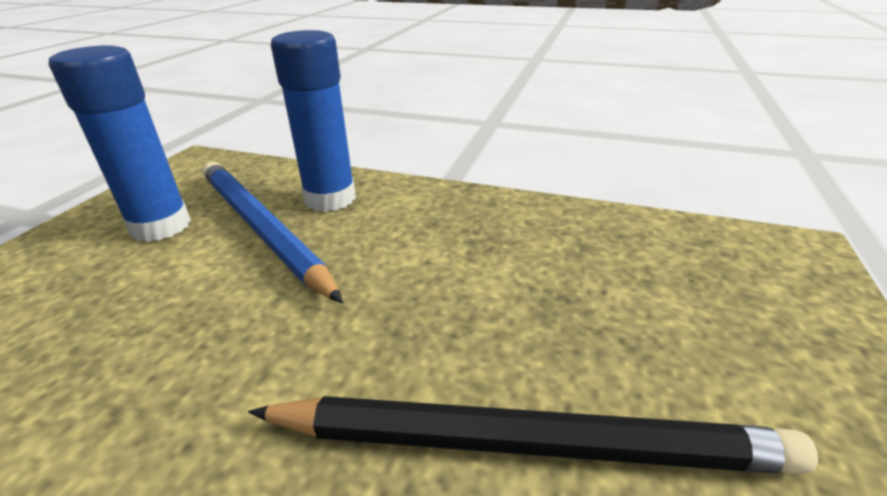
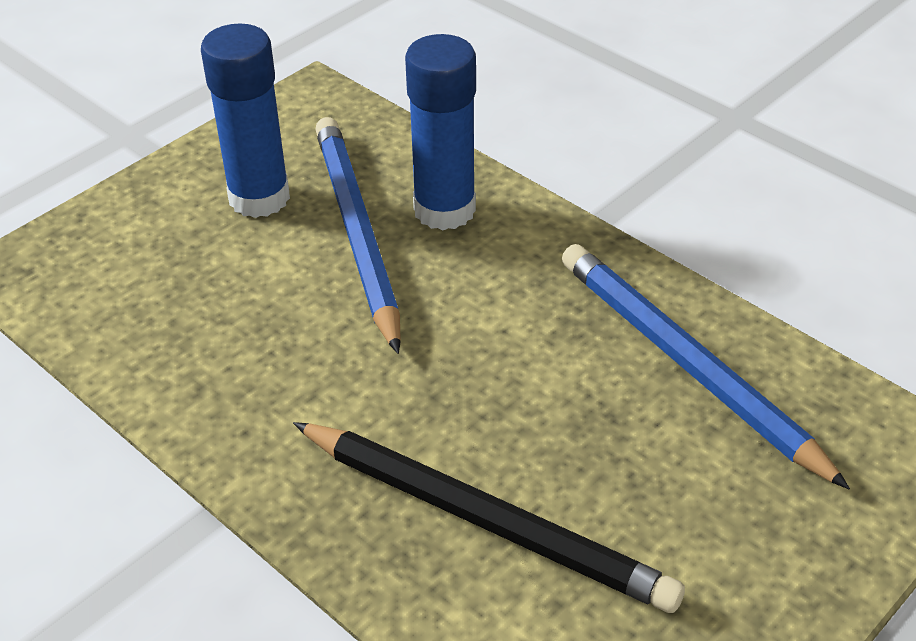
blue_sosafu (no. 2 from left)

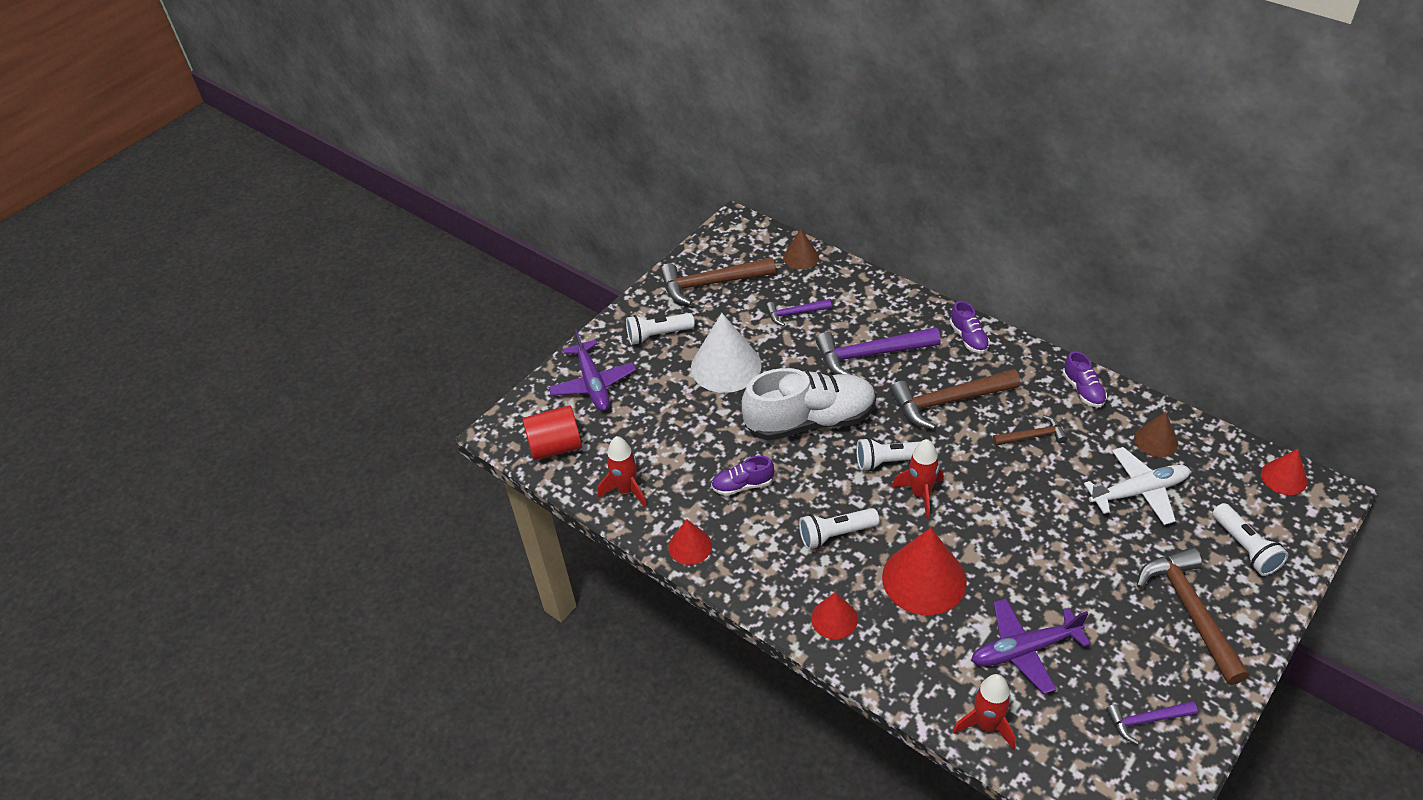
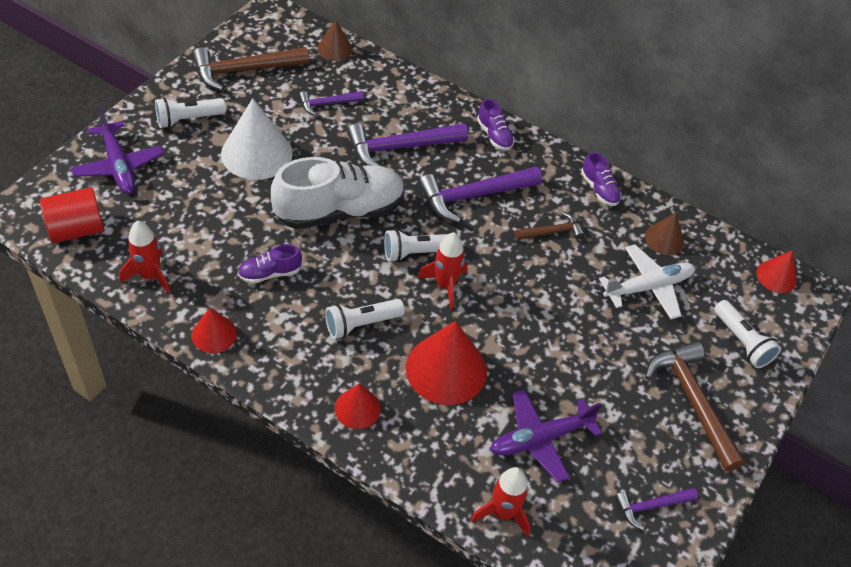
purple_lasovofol (no. 3 from left)

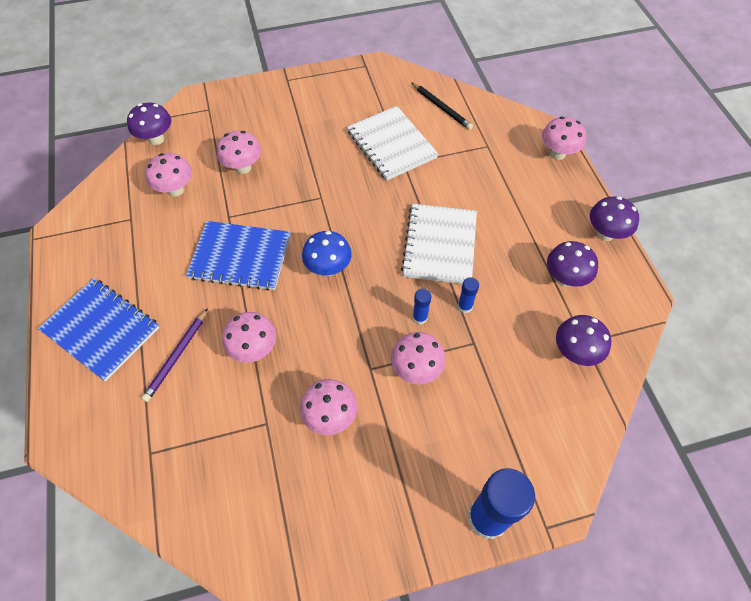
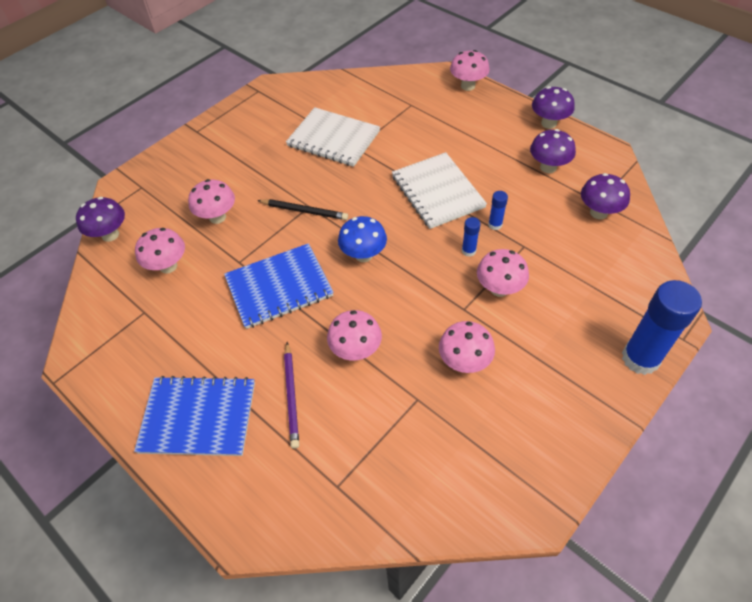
black_sosafu

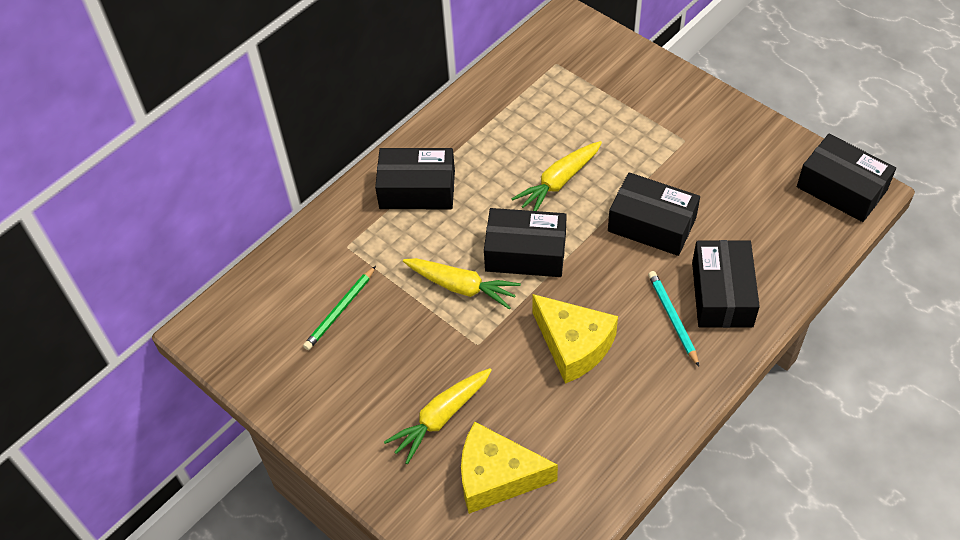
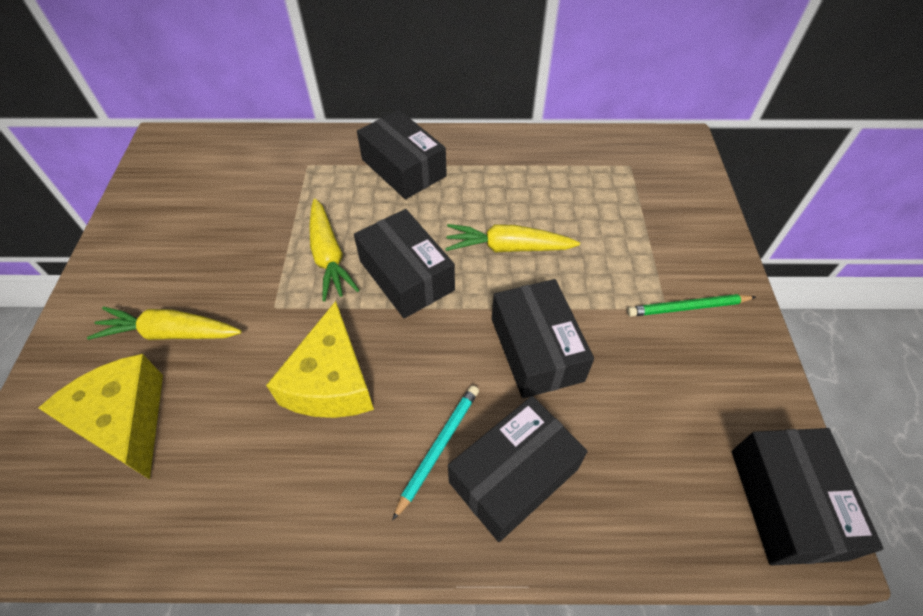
green_sosafu

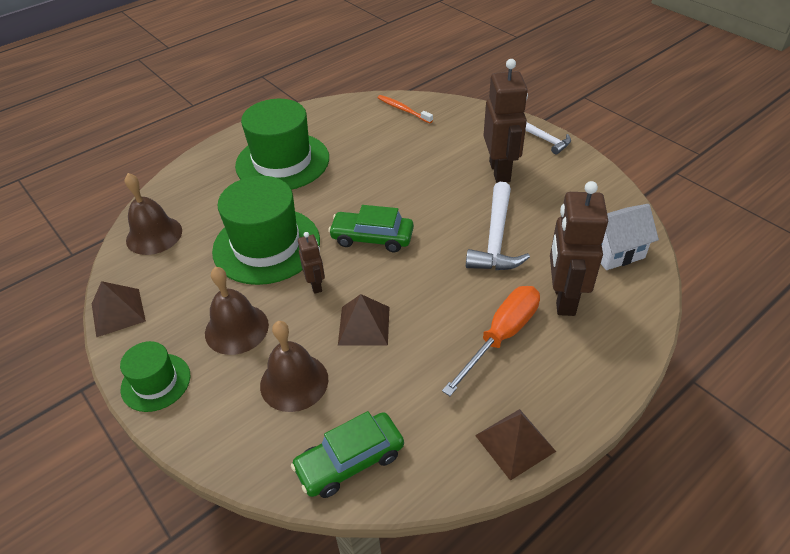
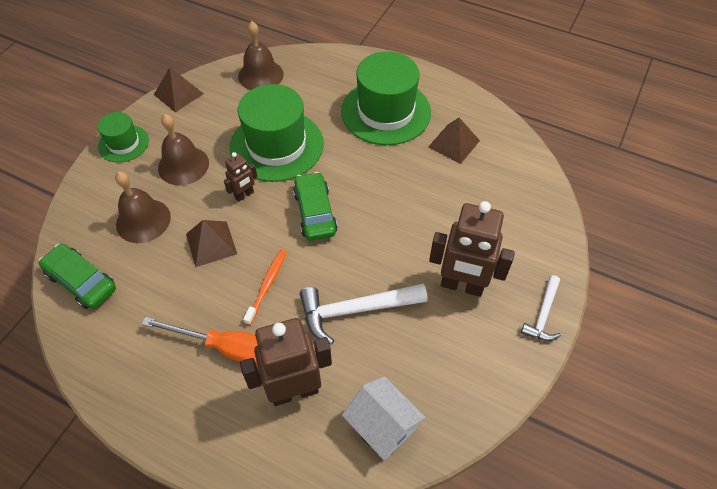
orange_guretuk; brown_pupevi (no. 3 from left); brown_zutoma (no. 3 from left)

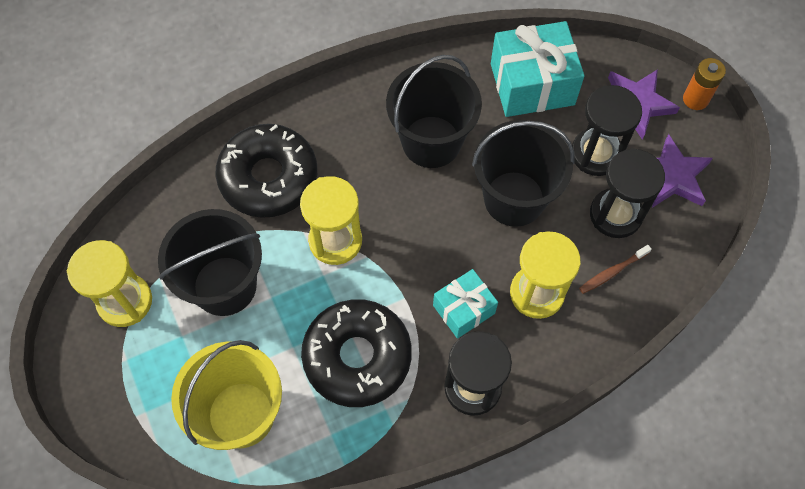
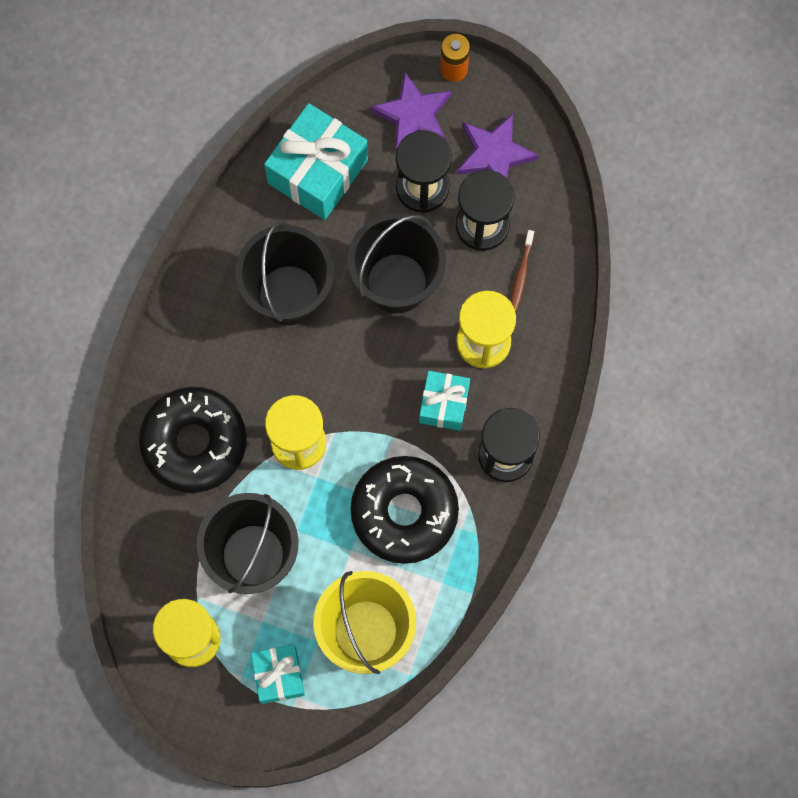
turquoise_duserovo (no. 1 from left)

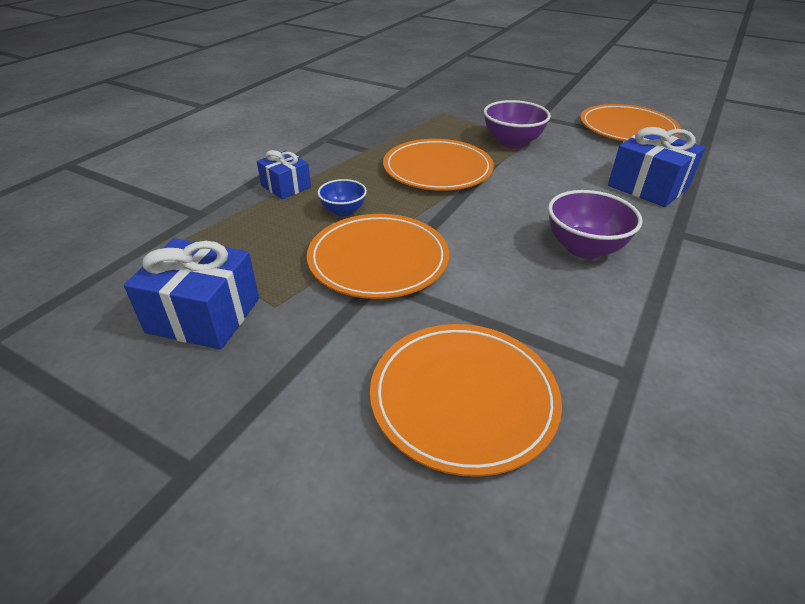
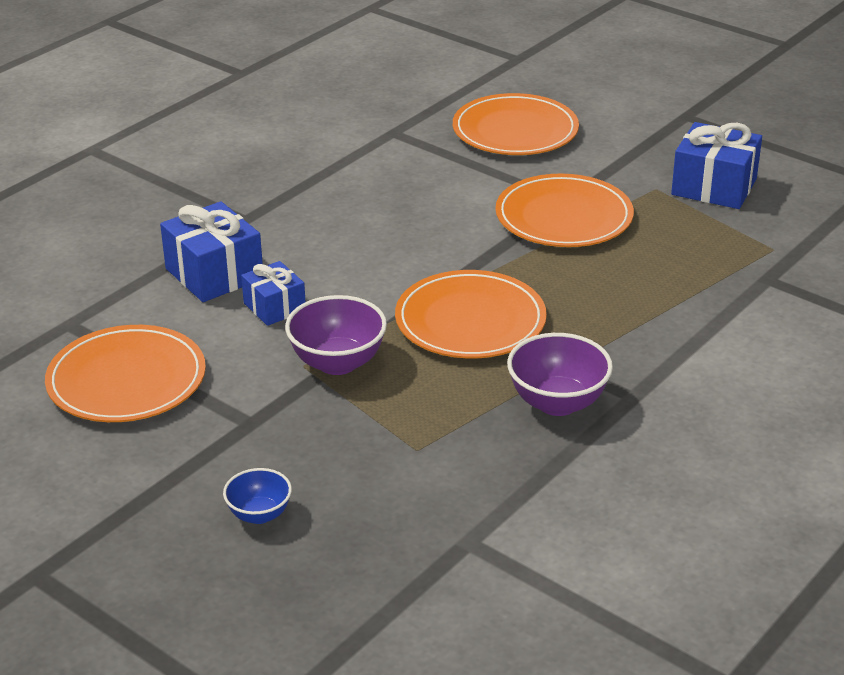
blue_duserovo (no. 2 from left); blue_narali; purple_narali (no. 2 from left)

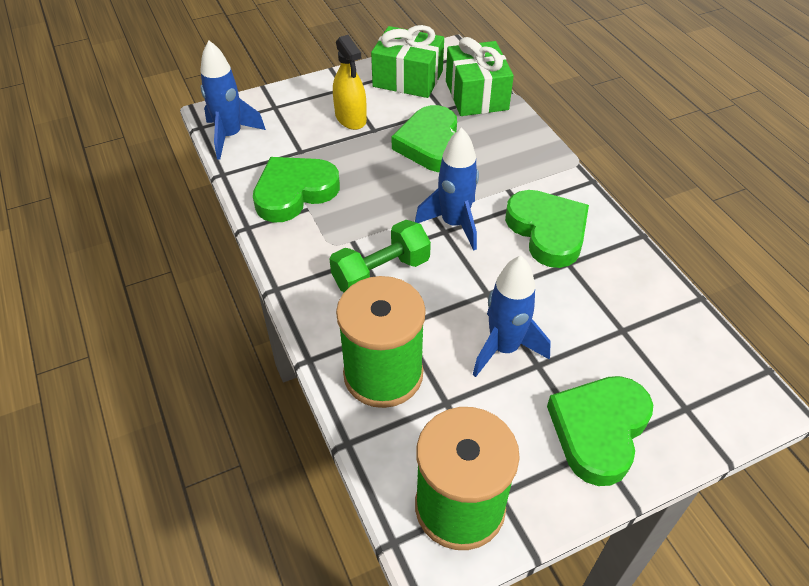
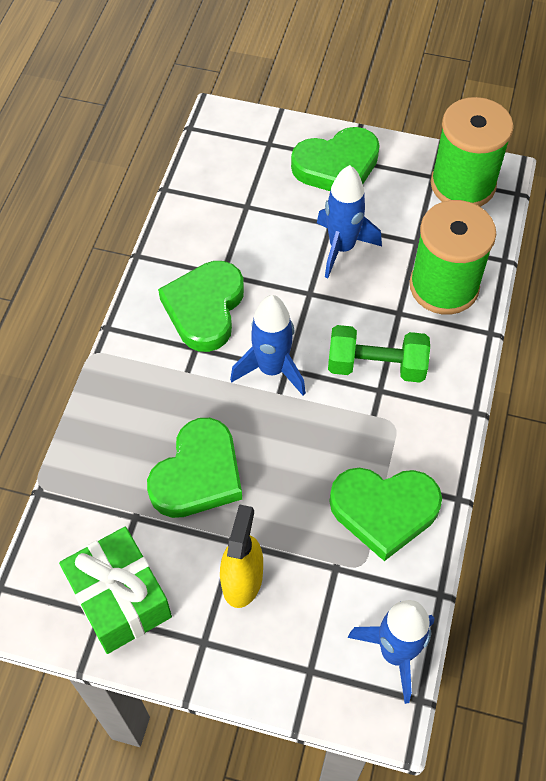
green_duserovo (no. 2 from left in the first image)

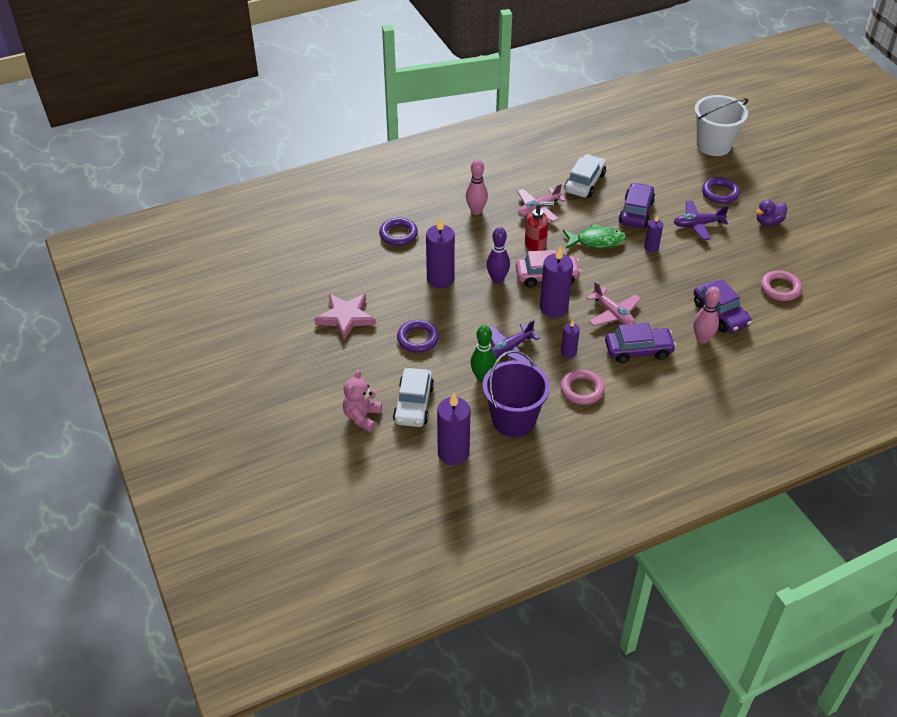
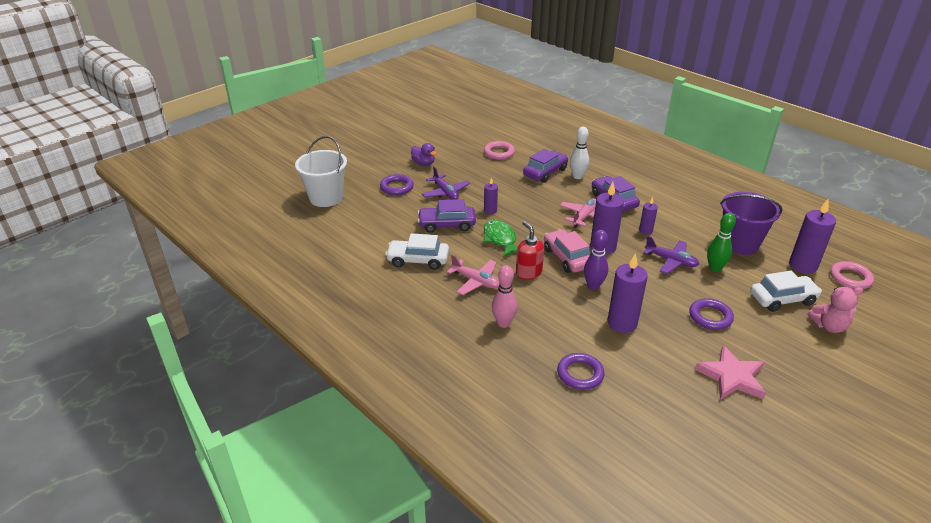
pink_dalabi (no. 2 from left); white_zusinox

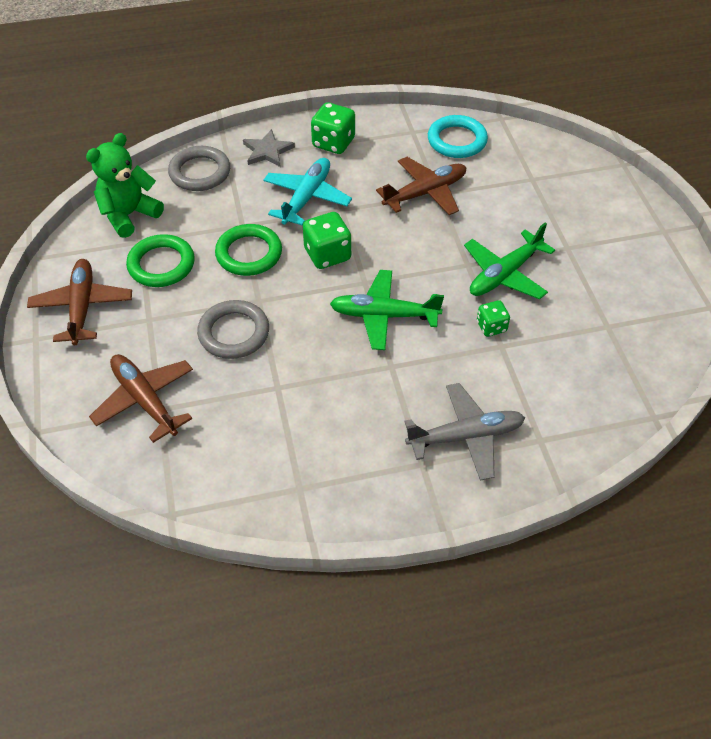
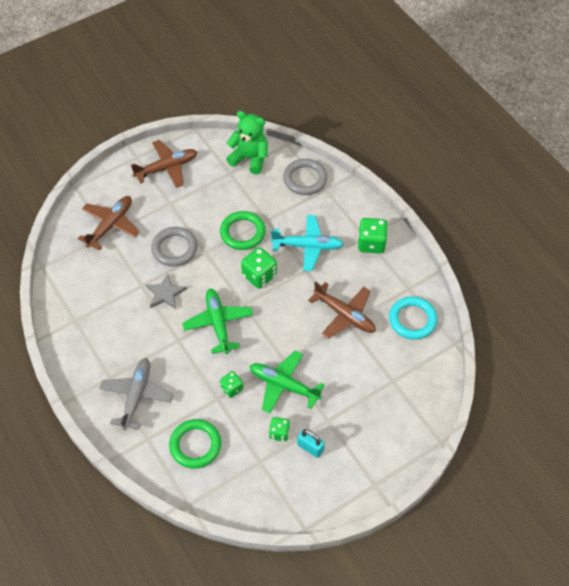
green_dalabi (no. 1 from left); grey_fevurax; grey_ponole; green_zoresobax (no. 3 from left); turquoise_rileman

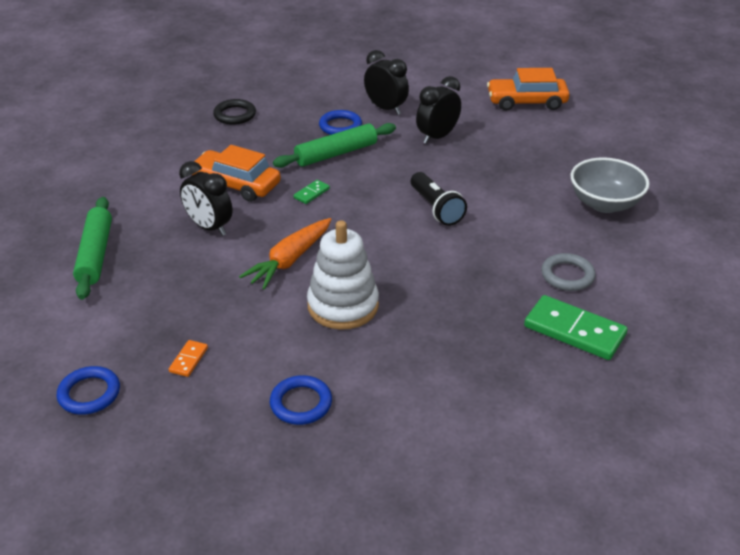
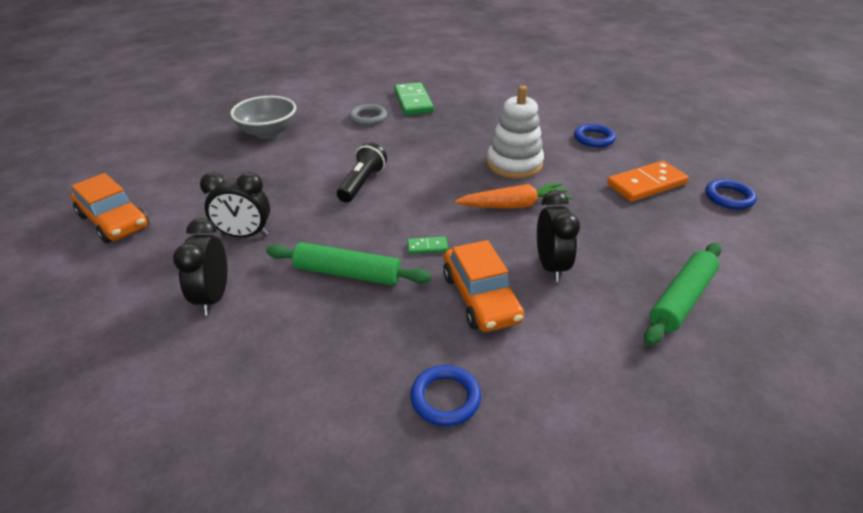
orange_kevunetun; black_dalabi; blue_dalabi (no. 1 from left)

